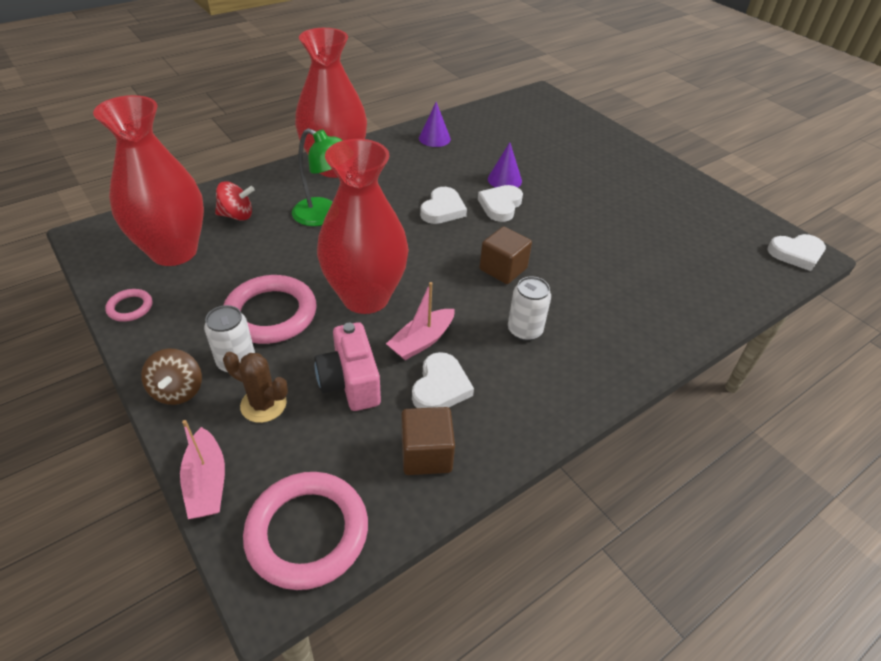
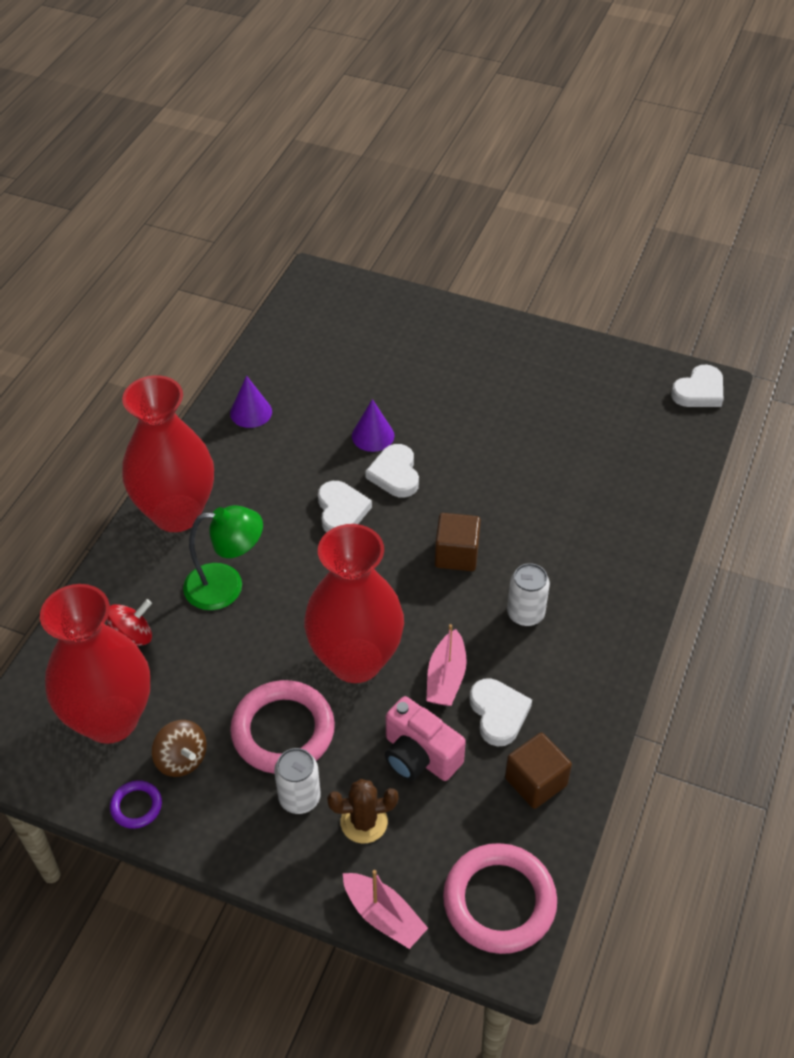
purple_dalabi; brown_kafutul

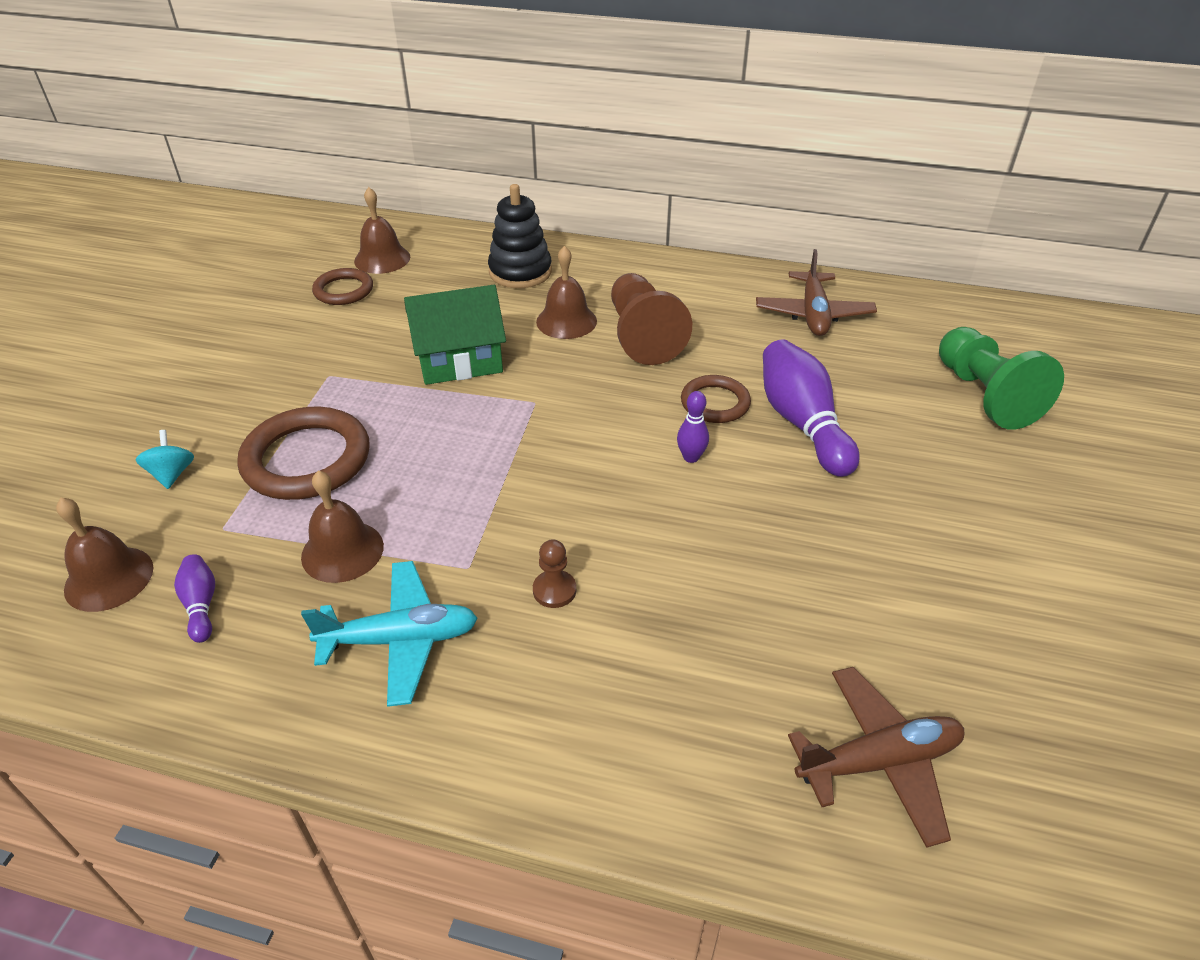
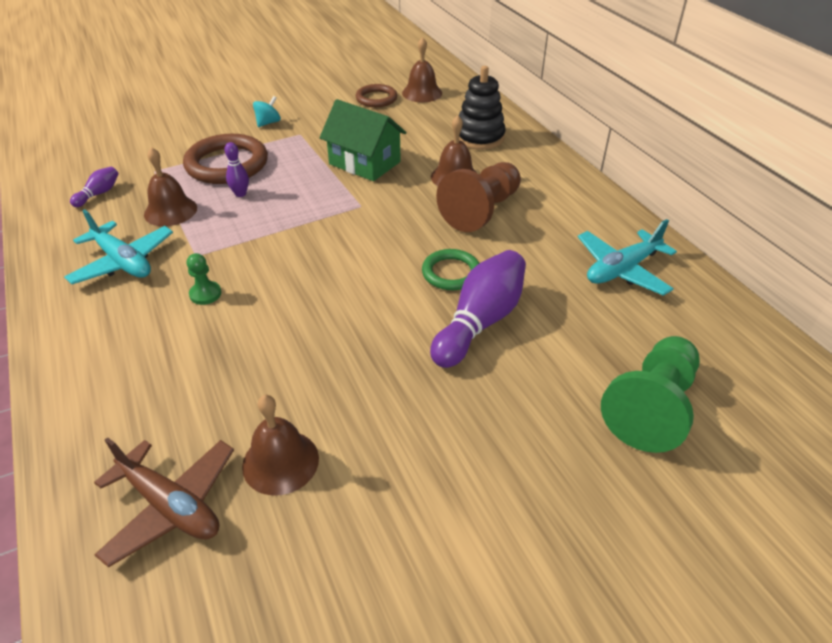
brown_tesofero (no. 2 from left); turquoise_kafutul; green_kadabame (no. 1 from left); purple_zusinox (no. 2 from left); green_dalabi; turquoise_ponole (no. 2 from left)

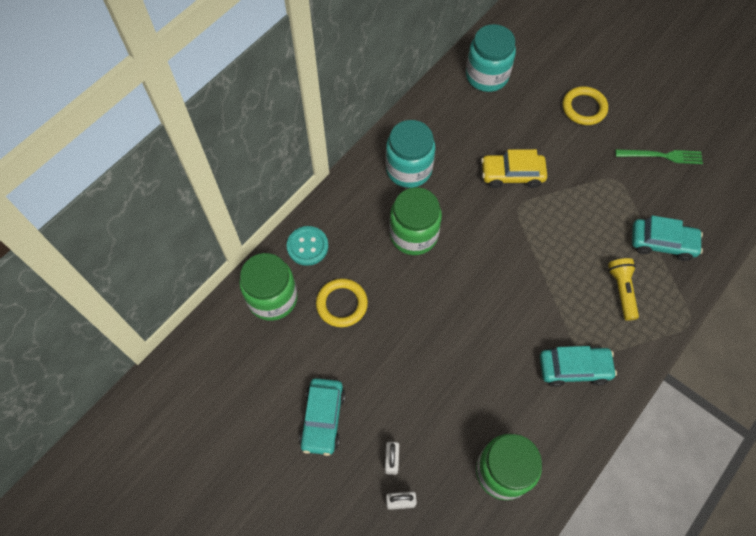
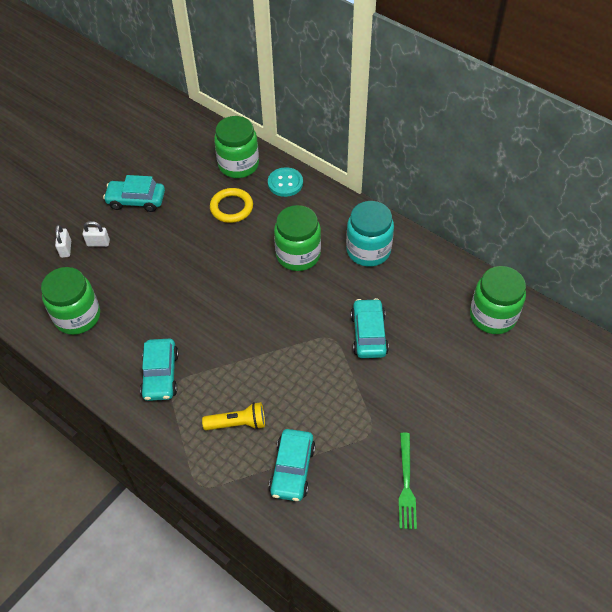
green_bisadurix (no. 4 from left); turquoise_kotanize (no. 4 from left); yellow_dalabi (no. 2 from left in the first image)

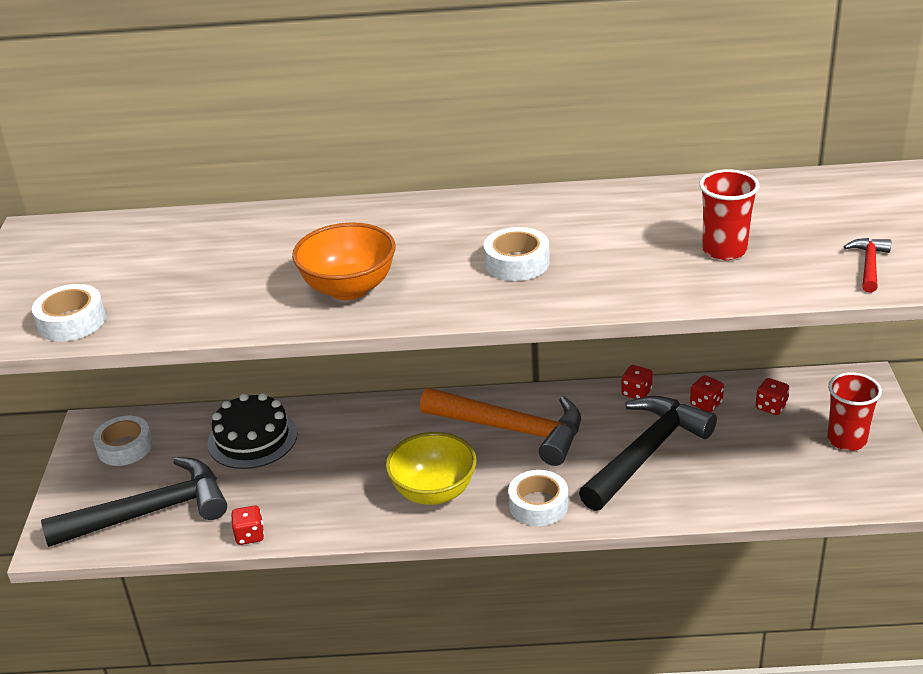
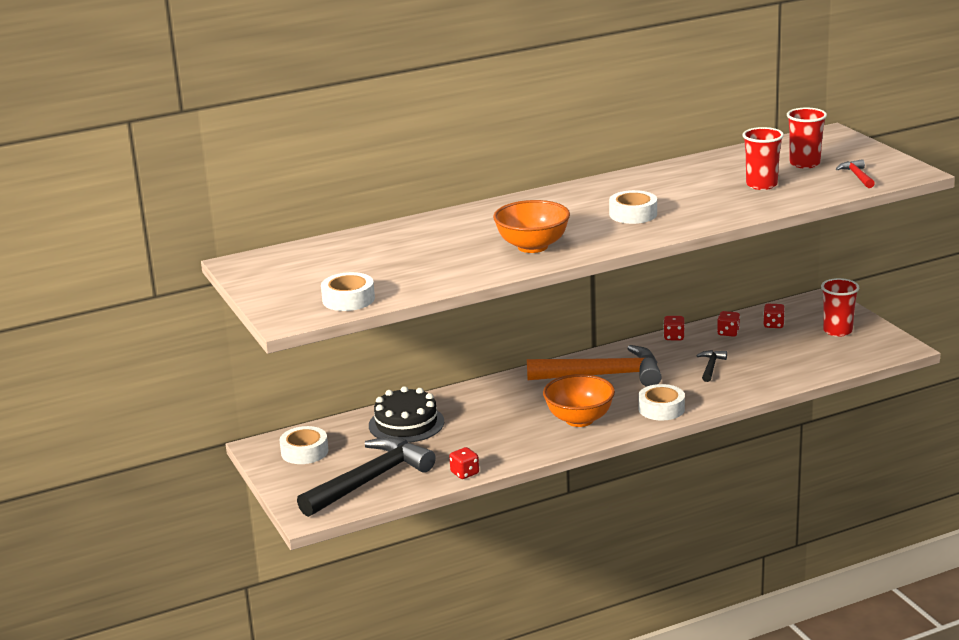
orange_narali (no. 2 from left); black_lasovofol (no. 2 from left); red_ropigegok (no. 2 from left)

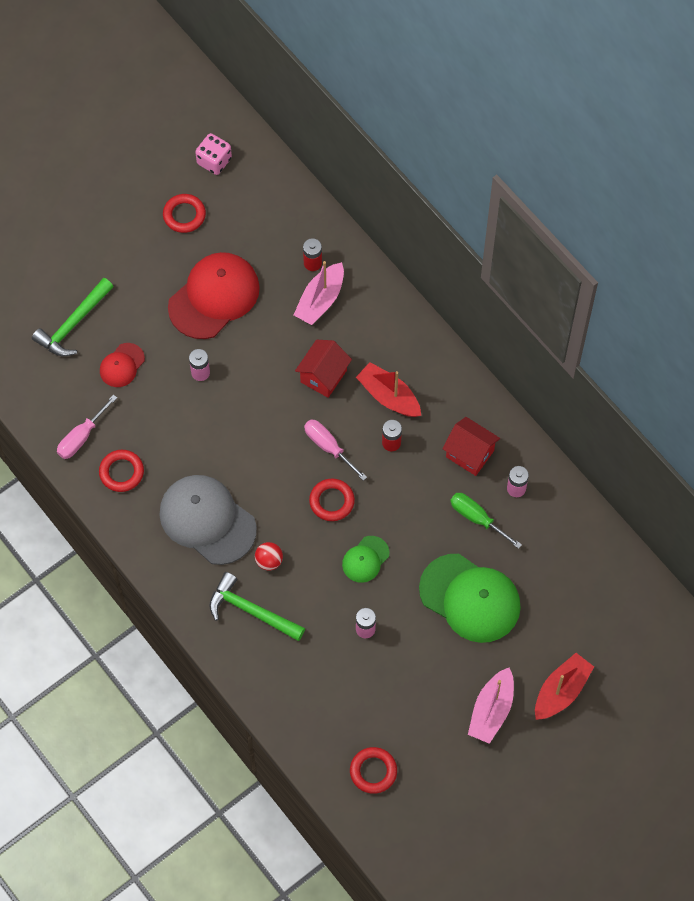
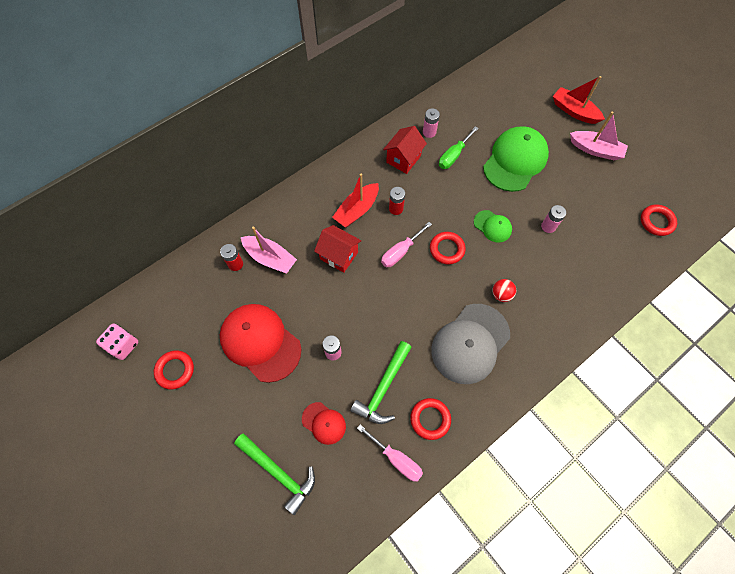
green_lasovofol (no. 2 from left)

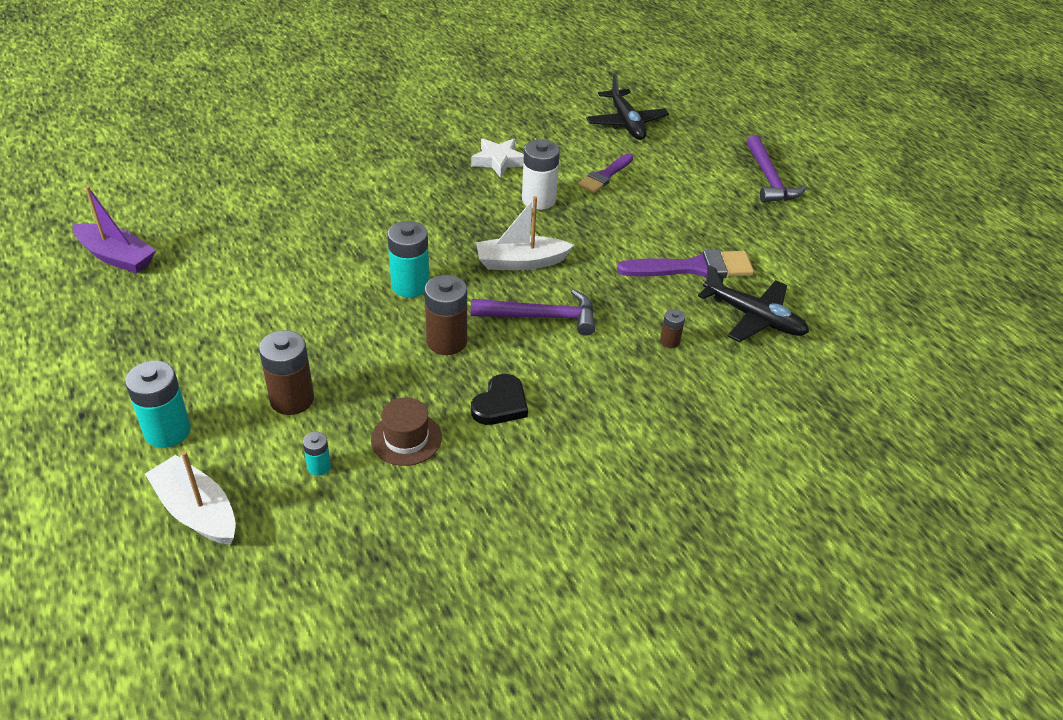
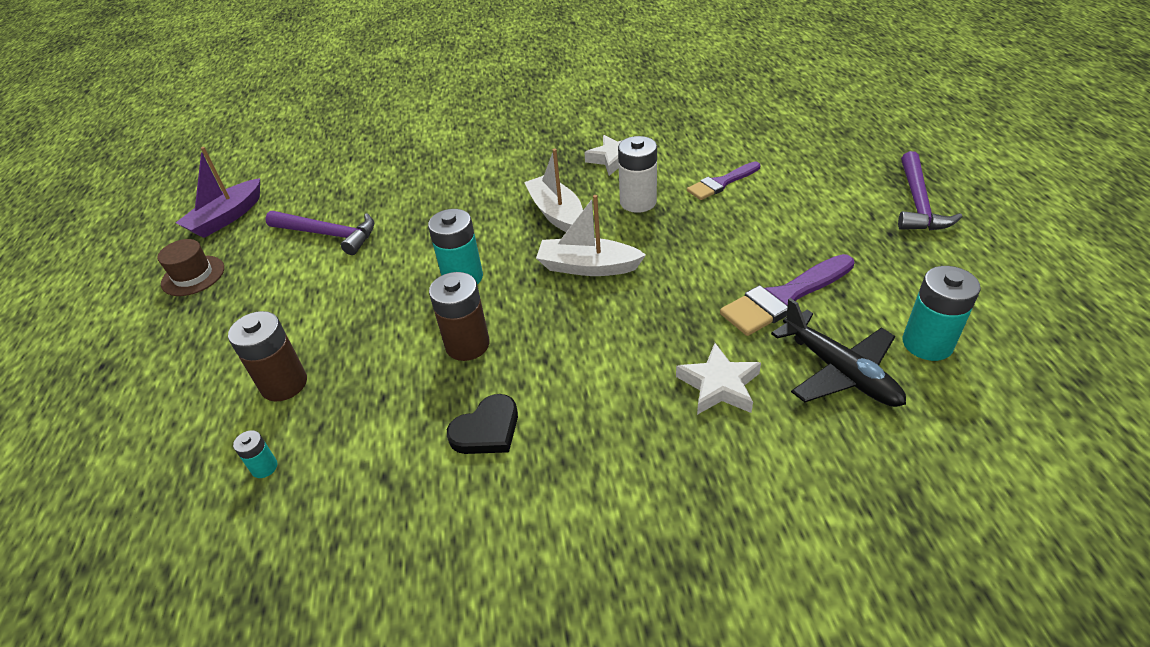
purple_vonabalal; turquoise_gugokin (no. 3 from left); white_vonabalal (no. 1 from left); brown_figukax; purple_lasovofol (no. 1 from left); black_ponole (no. 1 from left in the first image); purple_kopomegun (no. 2 from left); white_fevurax (no. 2 from left)

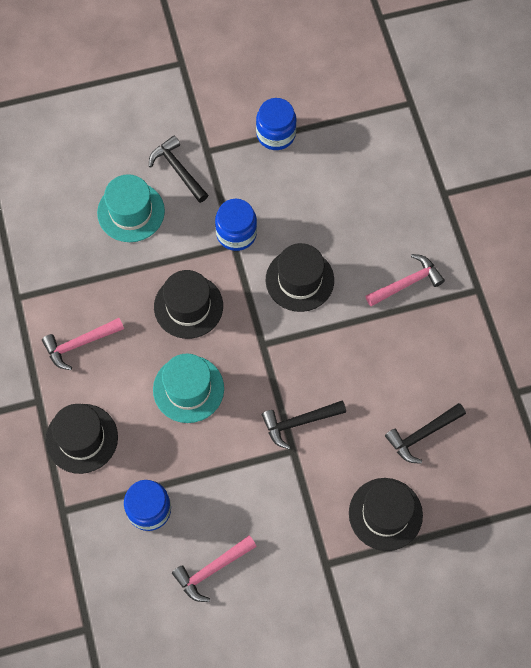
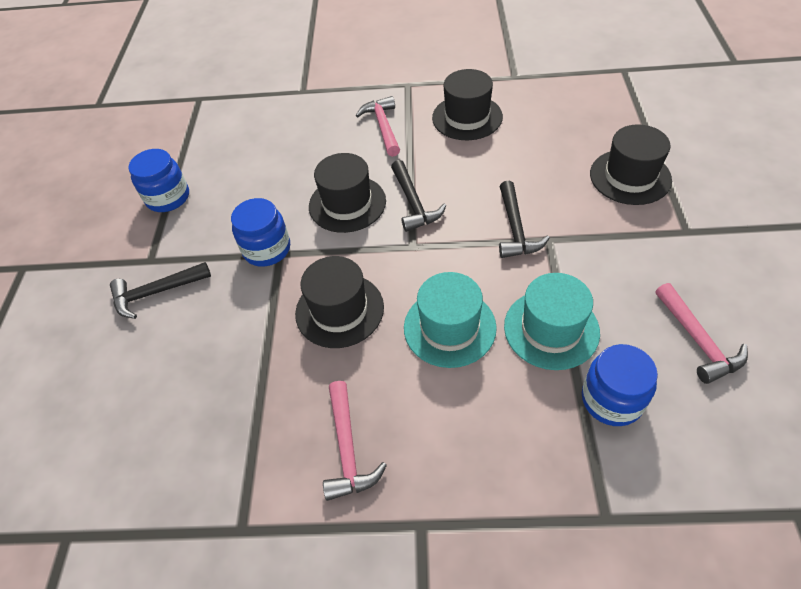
black_figukax (no. 3 from left); turquoise_figukax (no. 2 from left); black_lasovofol (no. 2 from left)

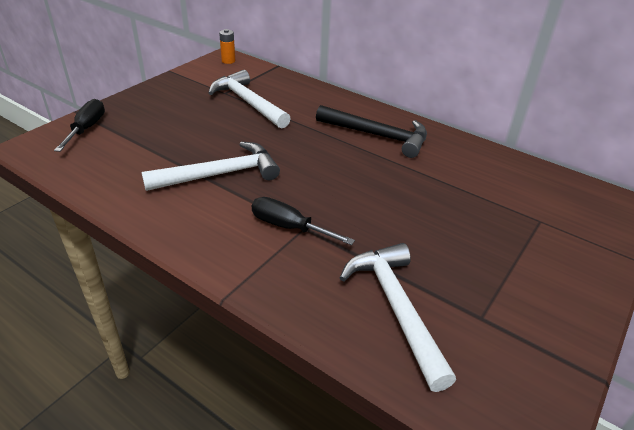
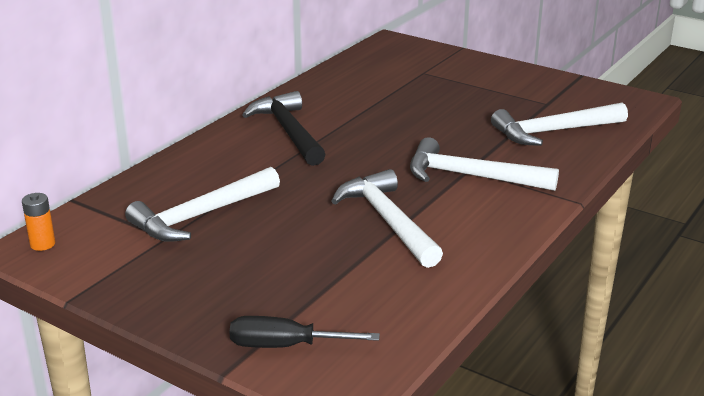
white_lasovofol (no. 3 from left); black_lasovofol

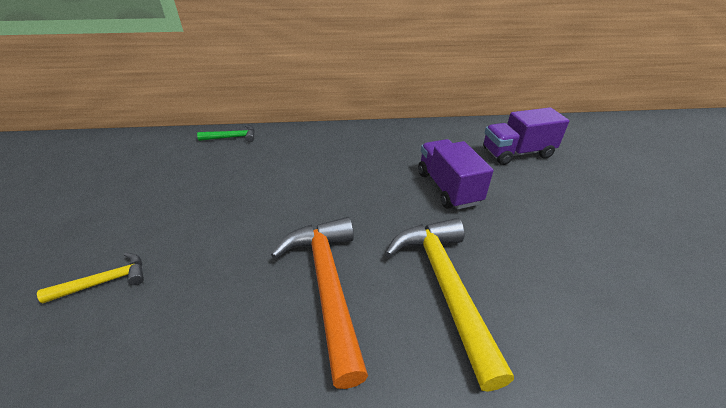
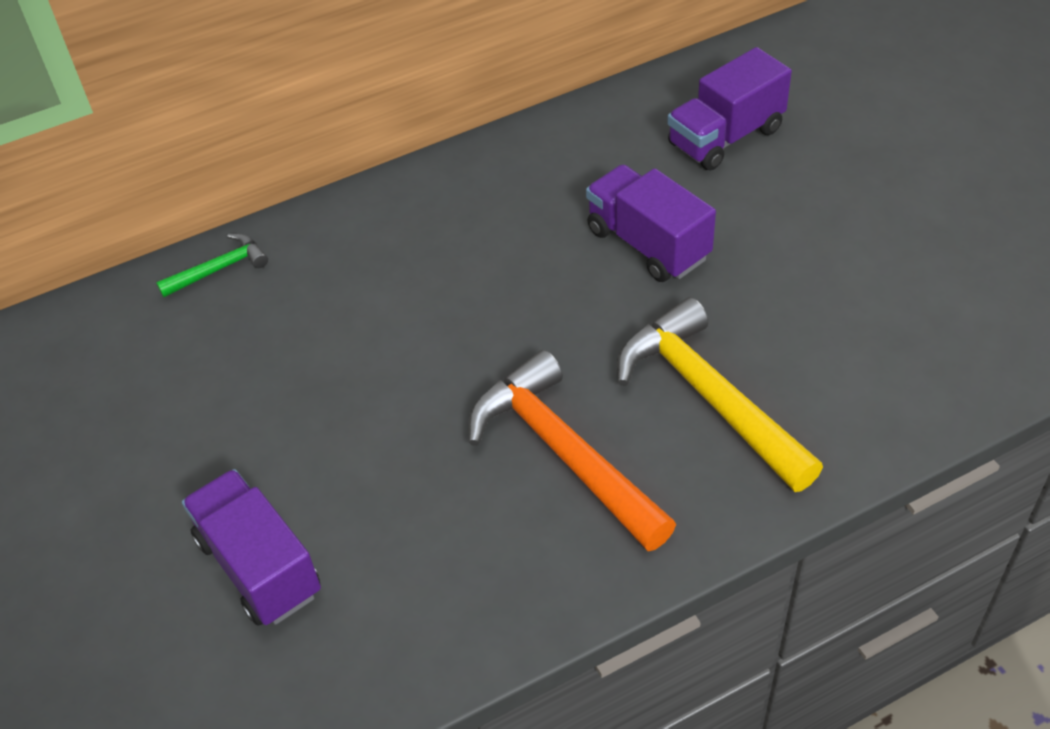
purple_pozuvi (no. 1 from left)

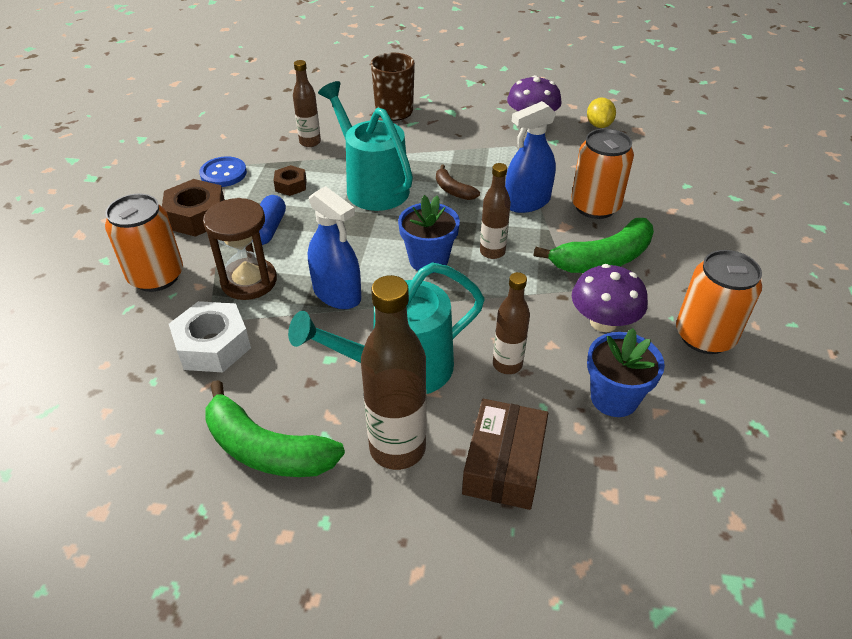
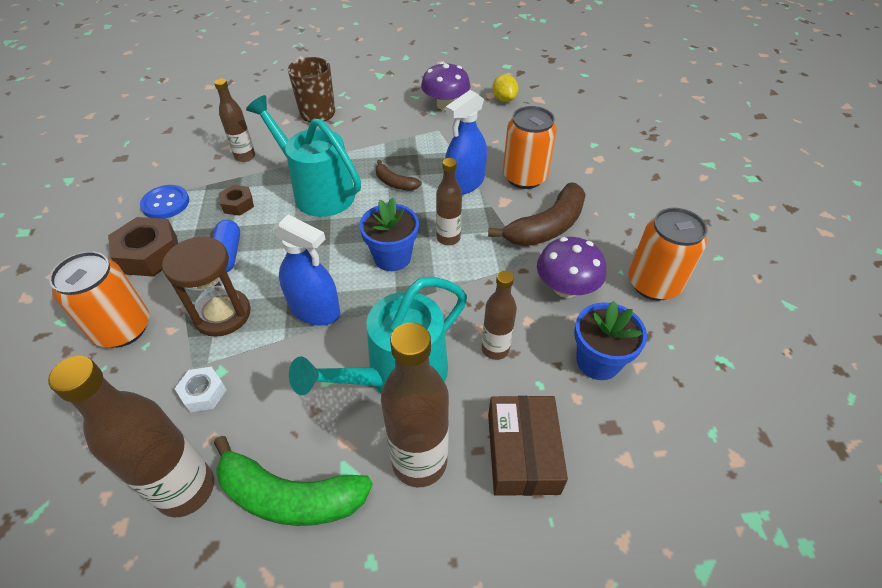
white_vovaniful; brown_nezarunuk (no. 2 from left); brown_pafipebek (no. 1 from left)

